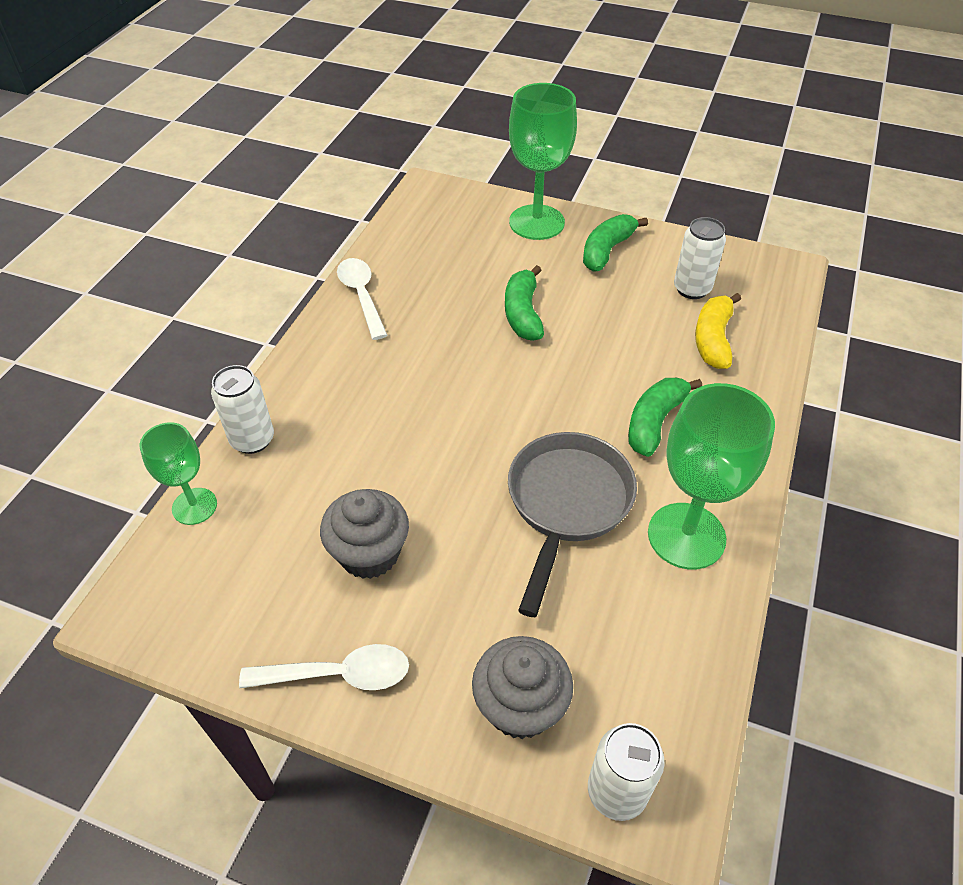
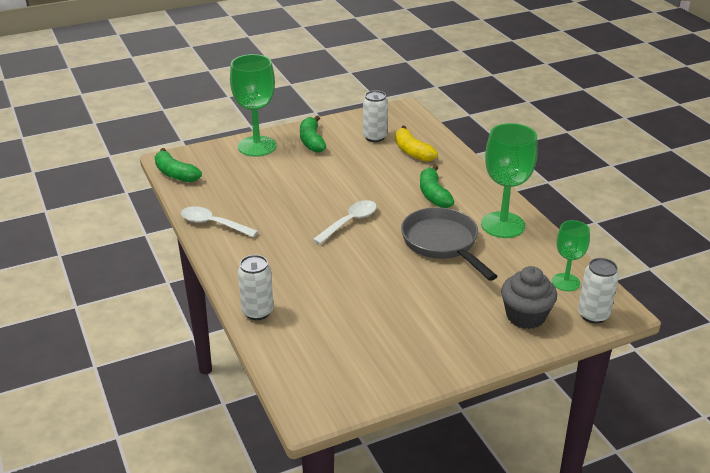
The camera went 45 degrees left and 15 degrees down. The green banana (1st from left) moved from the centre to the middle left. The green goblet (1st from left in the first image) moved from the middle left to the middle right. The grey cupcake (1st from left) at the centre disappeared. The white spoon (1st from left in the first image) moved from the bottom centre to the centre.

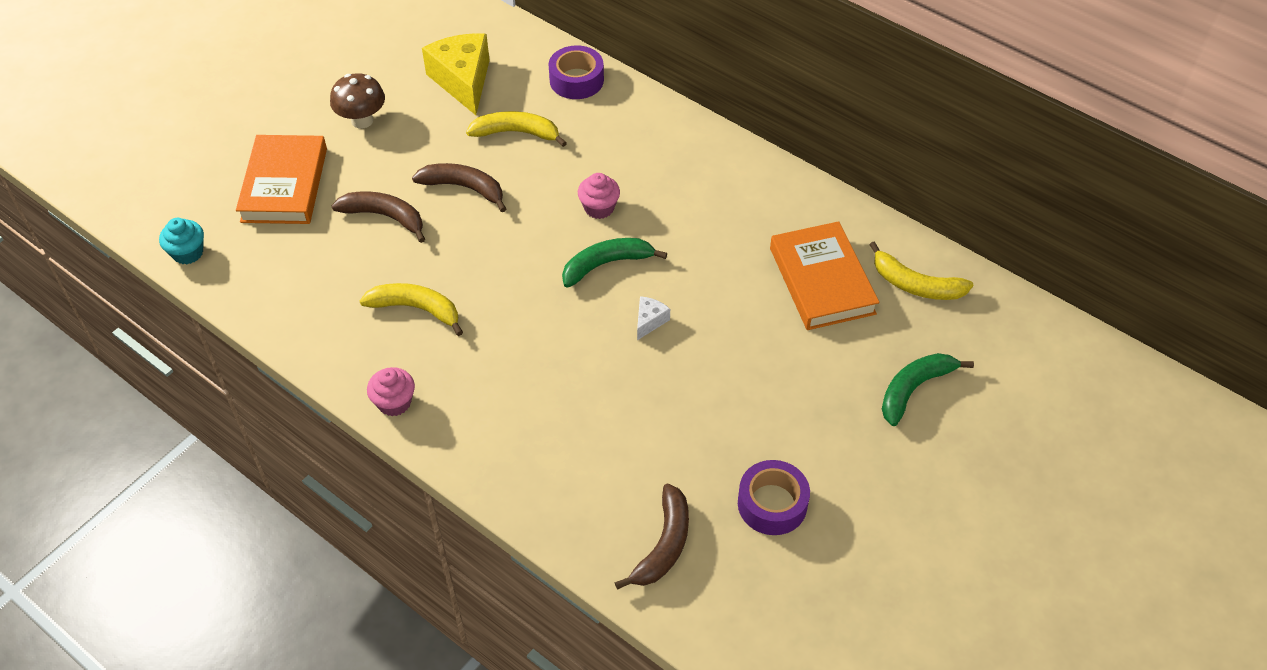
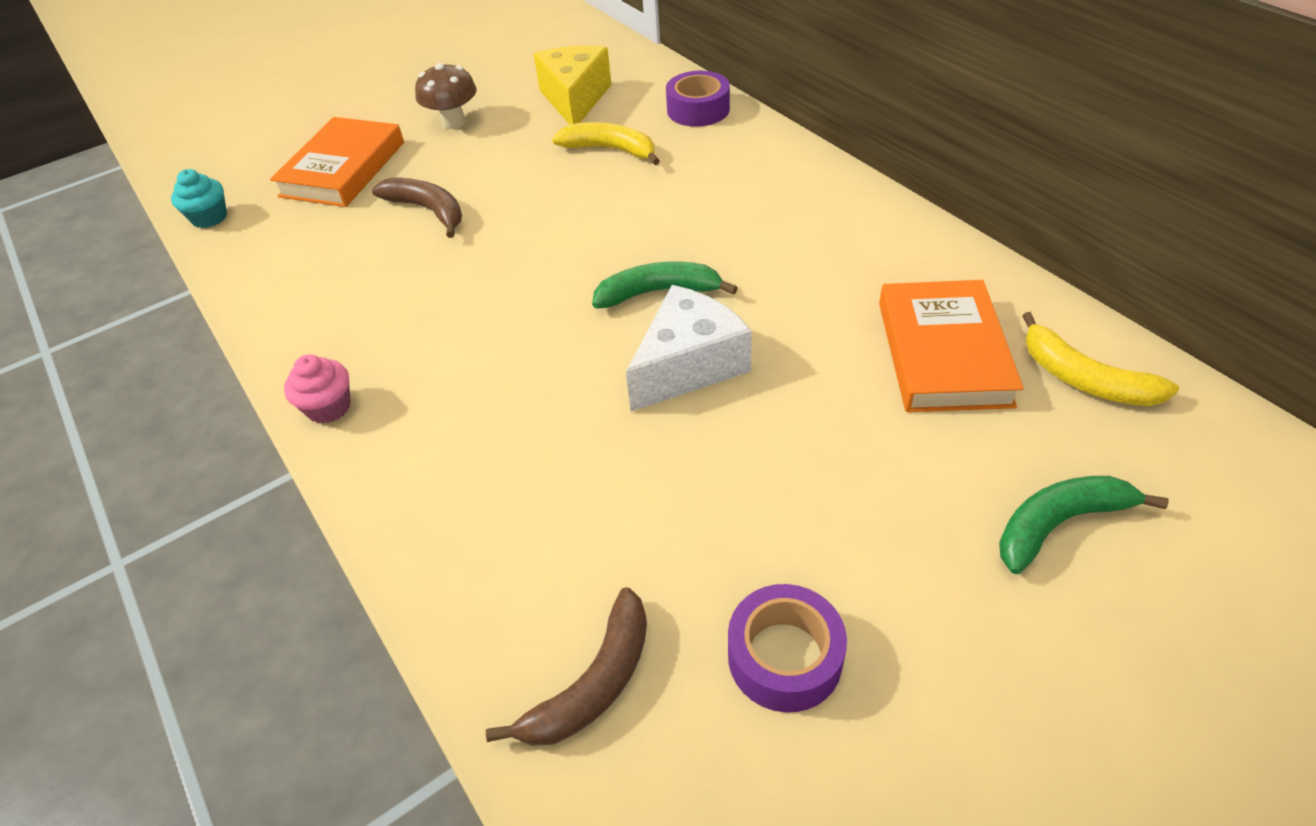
The camera went 20 degrees right and 5 degrees down. The brown banana (2nd from left) at the top centre disappeared. The pink cupcake (2nd from left) at the top centre disappeared. The yellow banana (1st from left) at the middle left disappeared. The white cheese at the centre changed to 2.23 times the size.

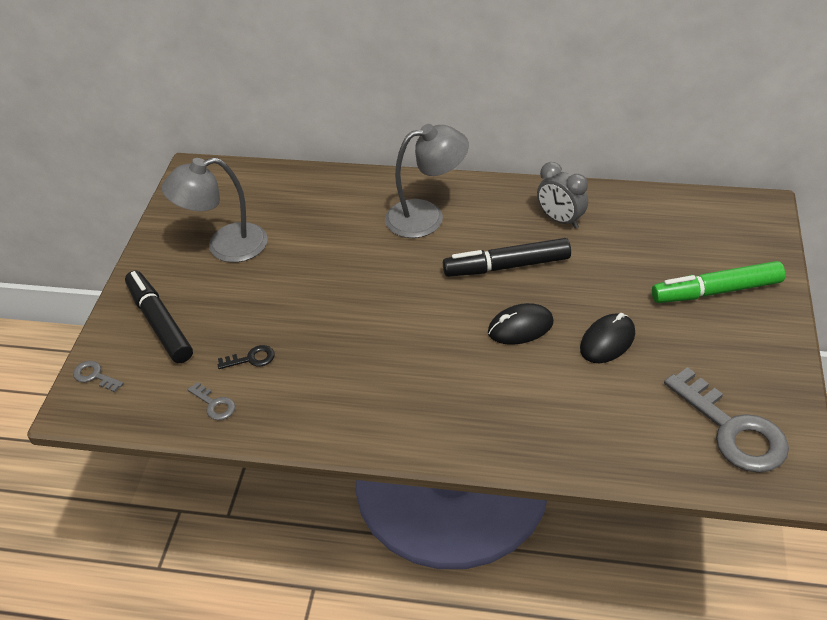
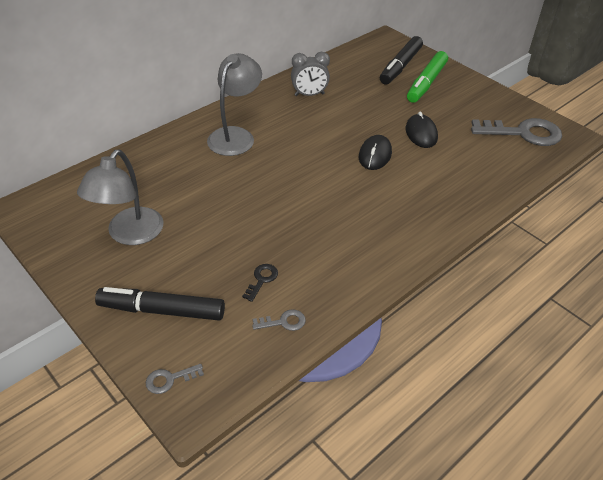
The camera went 55 degrees left and 0 degrees up. The black marker (2nd from left) moved from the centre to the top centre.

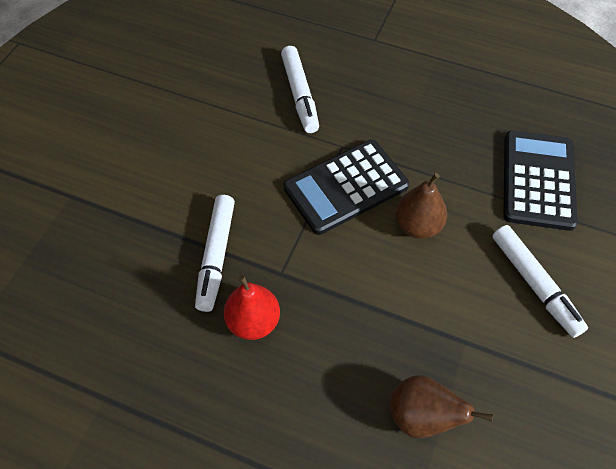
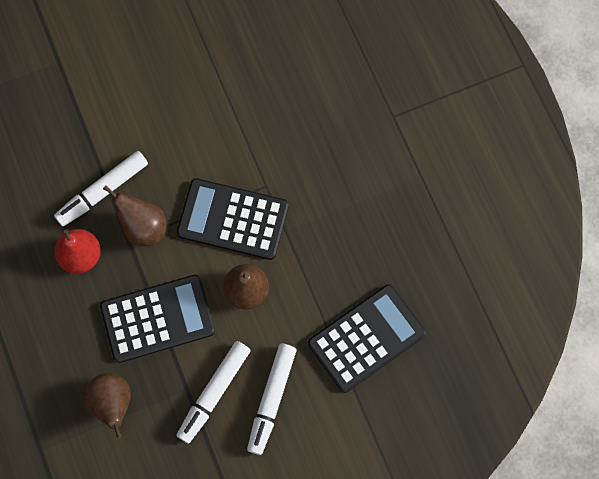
The camera went 45 degrees right and 15 degrees up. The white marker (2nd from left) moved from the top centre to the bottom centre. The brown pear (2nd from left) at the middle left appeared. The black calculator (1st from left) at the middle left appeared.

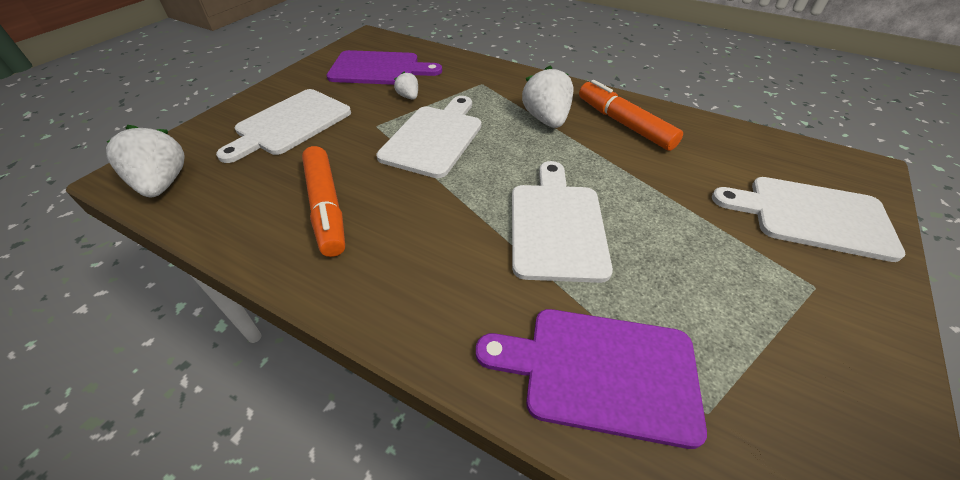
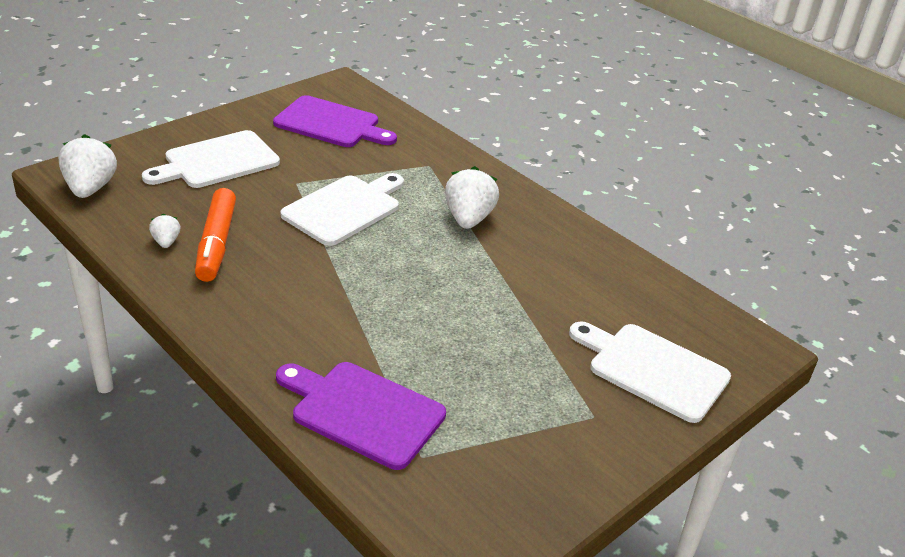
The camera went 15 degrees right and 10 degrees down. The white strawberry (2nd from left) moved from the top centre to the middle left. The orange marker (2nd from left) at the top centre disappeared. The white cutting board (3rd from left) at the centre disappeared.

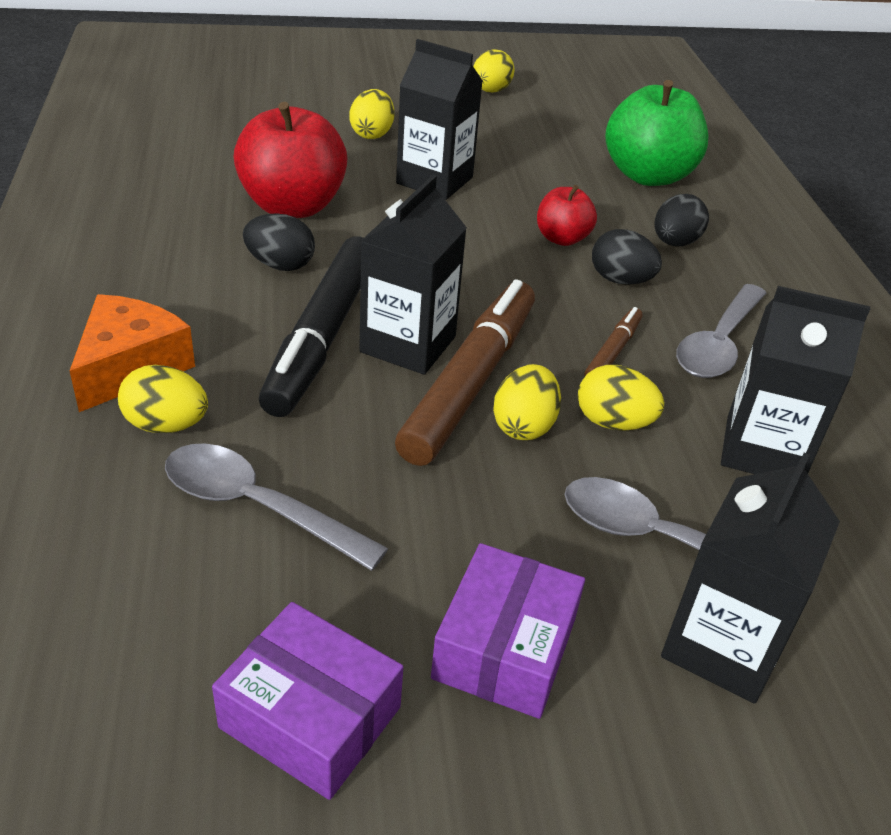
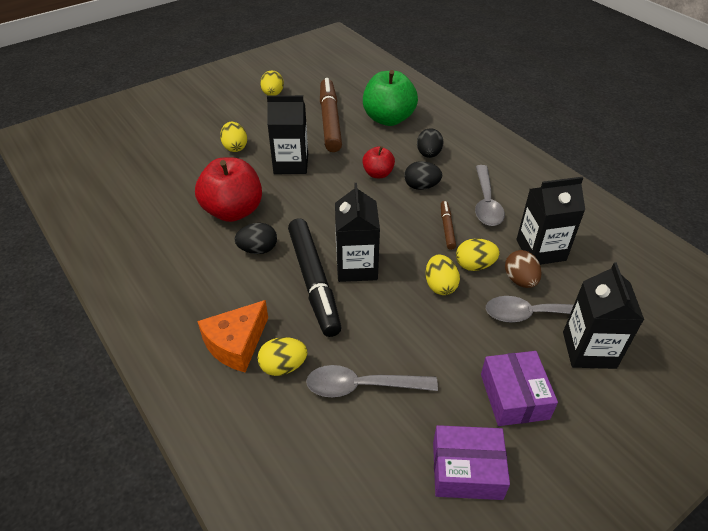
The camera went 25 degrees left and 5 degrees up. The brown marker (1st from left) moved from the centre to the top centre. The orange cheese at the middle left turned 135 degrees counterclockwise. The brown egg at the middle right appeared.

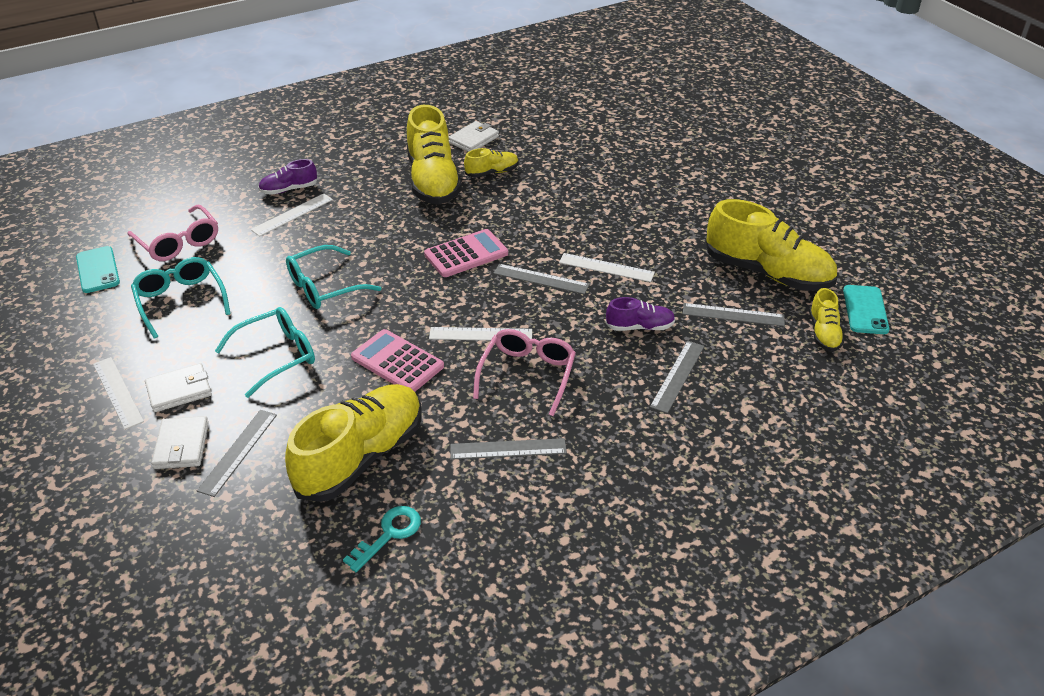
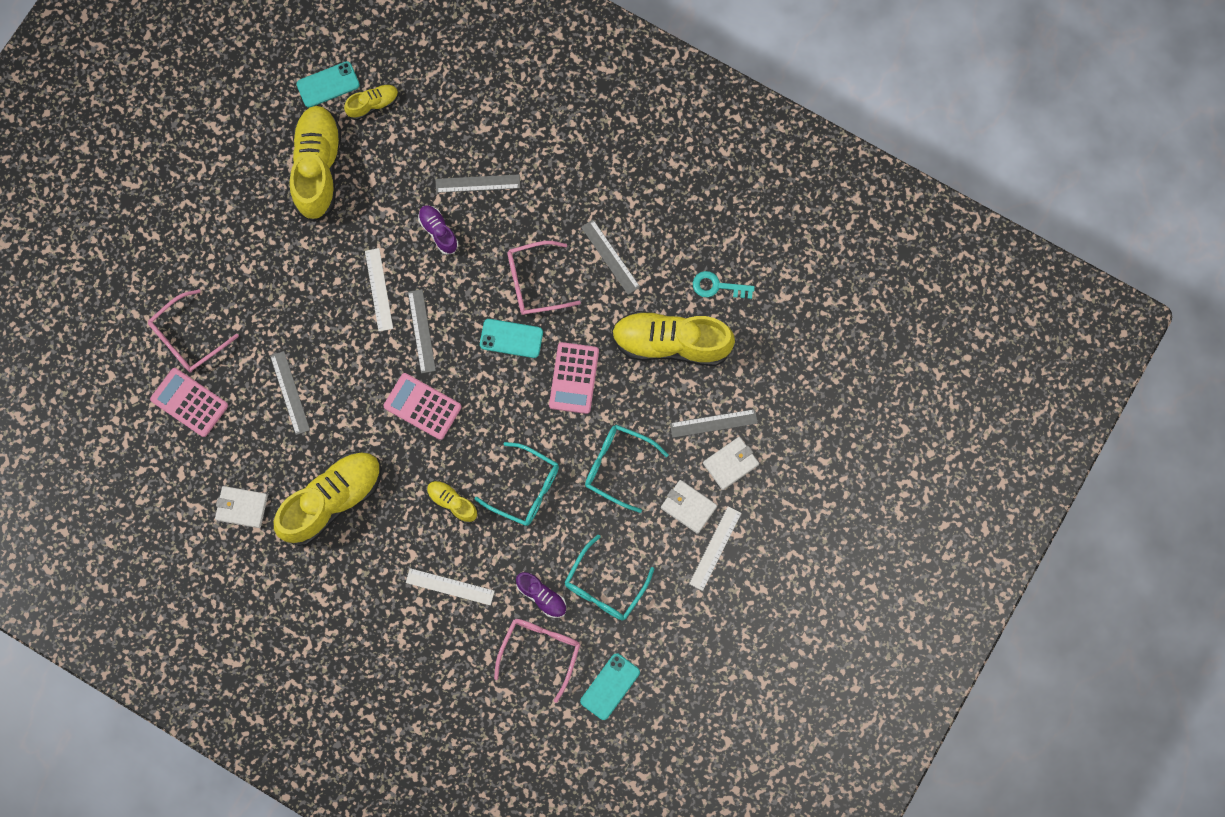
The camera went 120 degrees left and 35 degrees up. The yellow shoe (3rd from left in the first image) moved from the top centre to the centre. The purple shoe (1st from left in the first image) moved from the top left to the bottom centre. The grey ruler (5th from left in the first image) moved from the middle right to the middle left. The white ruler (3rd from left) at the centre was replaced by the turquoise phone (2nd from left) at the centre. The pink glasses (1st from left) at the middle left appeared. The pink calculator (1st from left) at the middle left appeared.

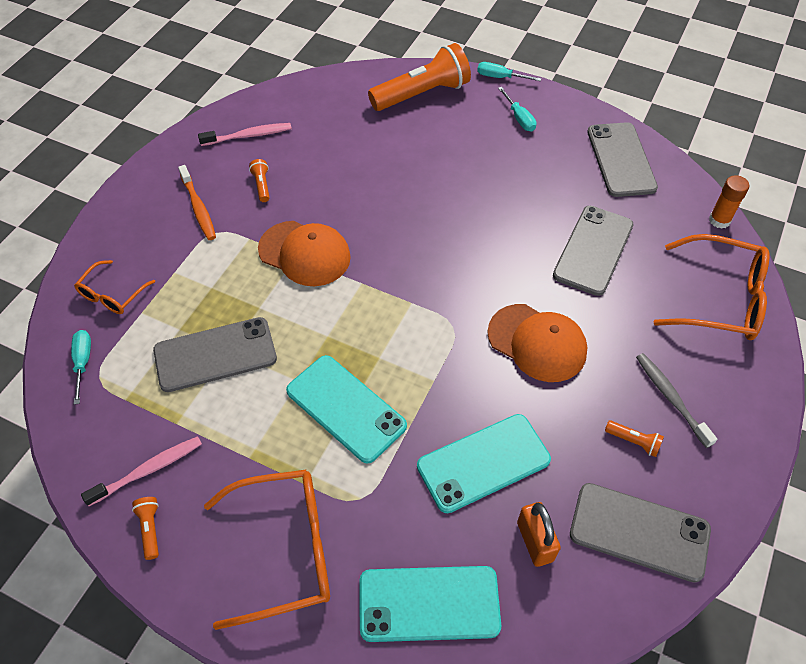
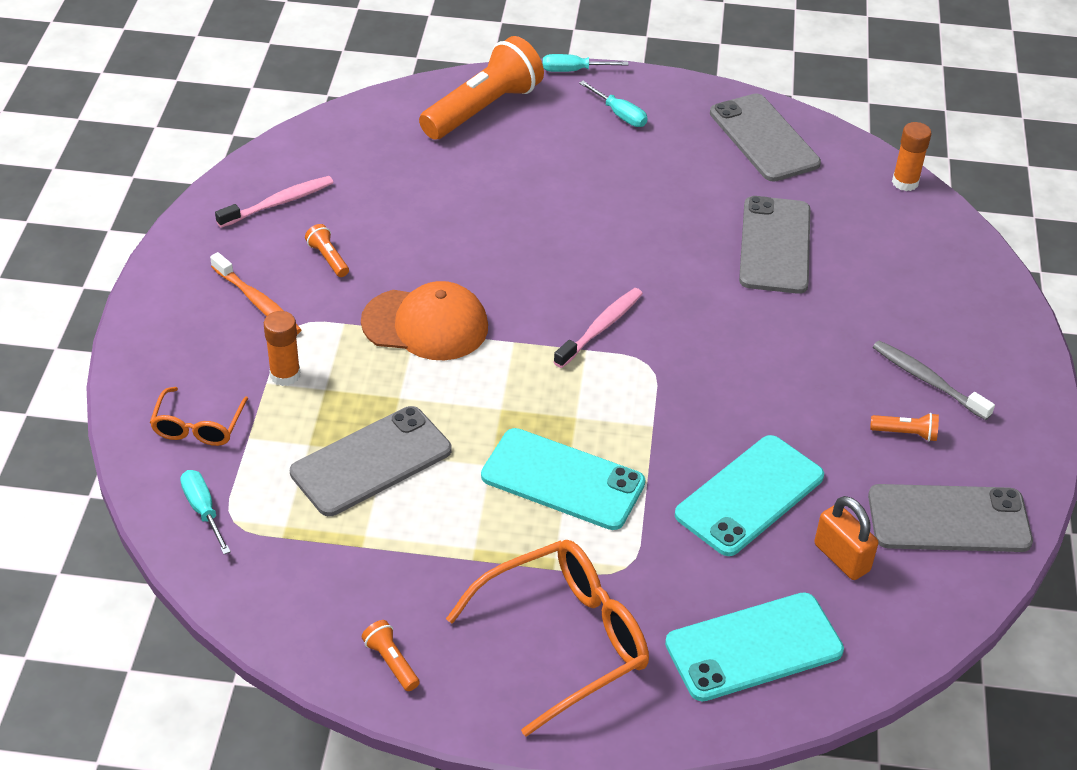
The camera went 20 degrees left and 10 degrees down. The orange glasses (3rd from left) at the middle right disappeared. The orange cap (2nd from left) at the centre disappeared. The pink toothbrush (1st from left in the first image) moved from the bottom left to the centre. The orange glue stick (1st from left) at the middle left appeared.

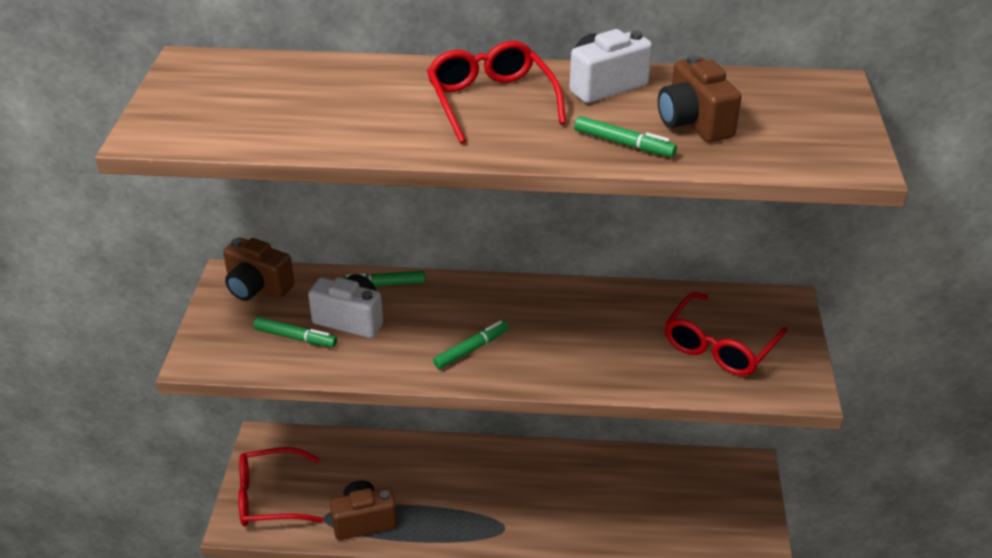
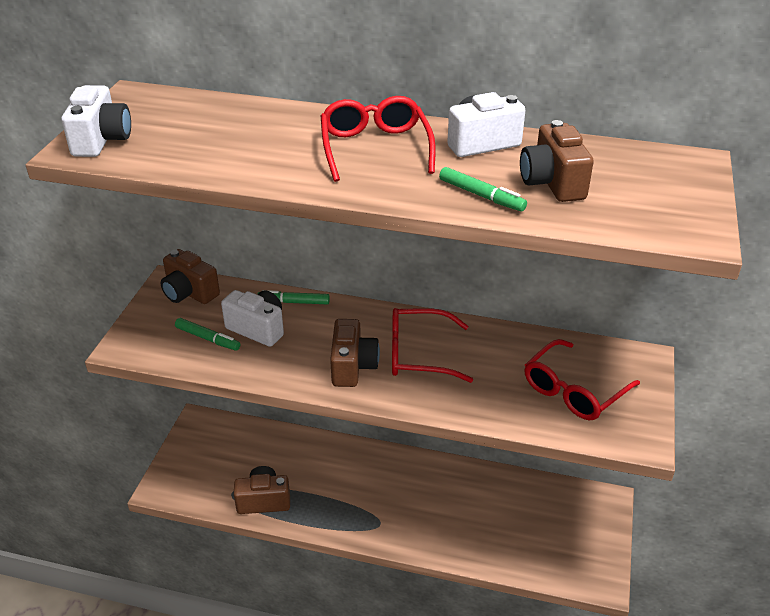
The camera went 10 degrees right and 0 degrees up. The green marker (3rd from left) at the centre was replaced by the brown camera (3rd from left) at the centre. The red glasses (1st from left in the first image) moved from the bottom left to the centre. The white camera (1st from left) at the top left appeared.

